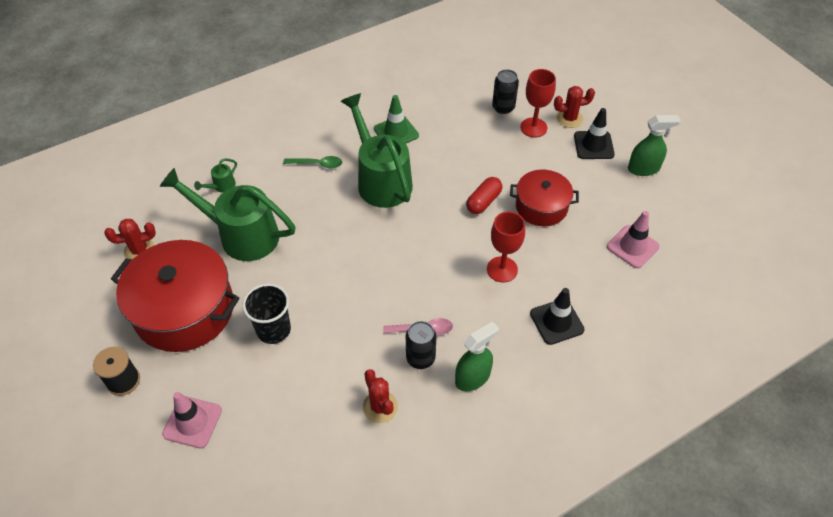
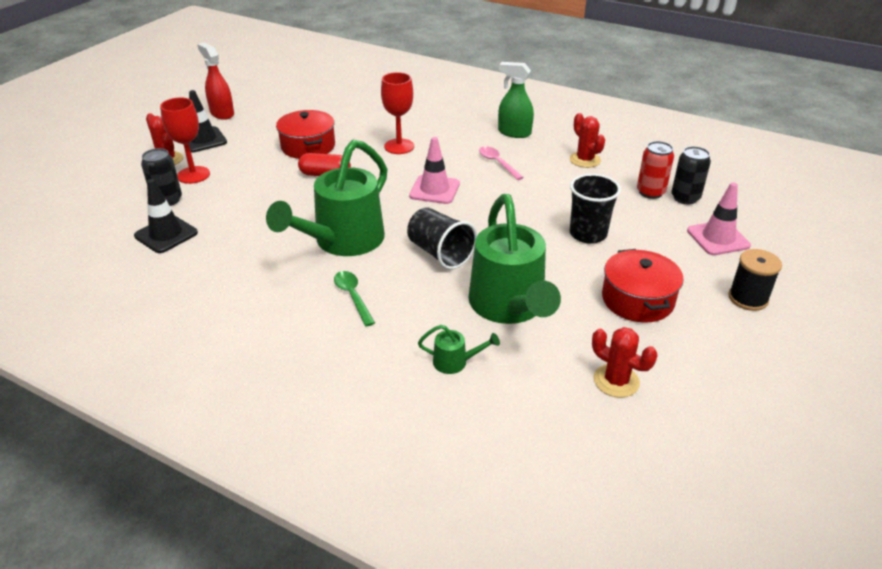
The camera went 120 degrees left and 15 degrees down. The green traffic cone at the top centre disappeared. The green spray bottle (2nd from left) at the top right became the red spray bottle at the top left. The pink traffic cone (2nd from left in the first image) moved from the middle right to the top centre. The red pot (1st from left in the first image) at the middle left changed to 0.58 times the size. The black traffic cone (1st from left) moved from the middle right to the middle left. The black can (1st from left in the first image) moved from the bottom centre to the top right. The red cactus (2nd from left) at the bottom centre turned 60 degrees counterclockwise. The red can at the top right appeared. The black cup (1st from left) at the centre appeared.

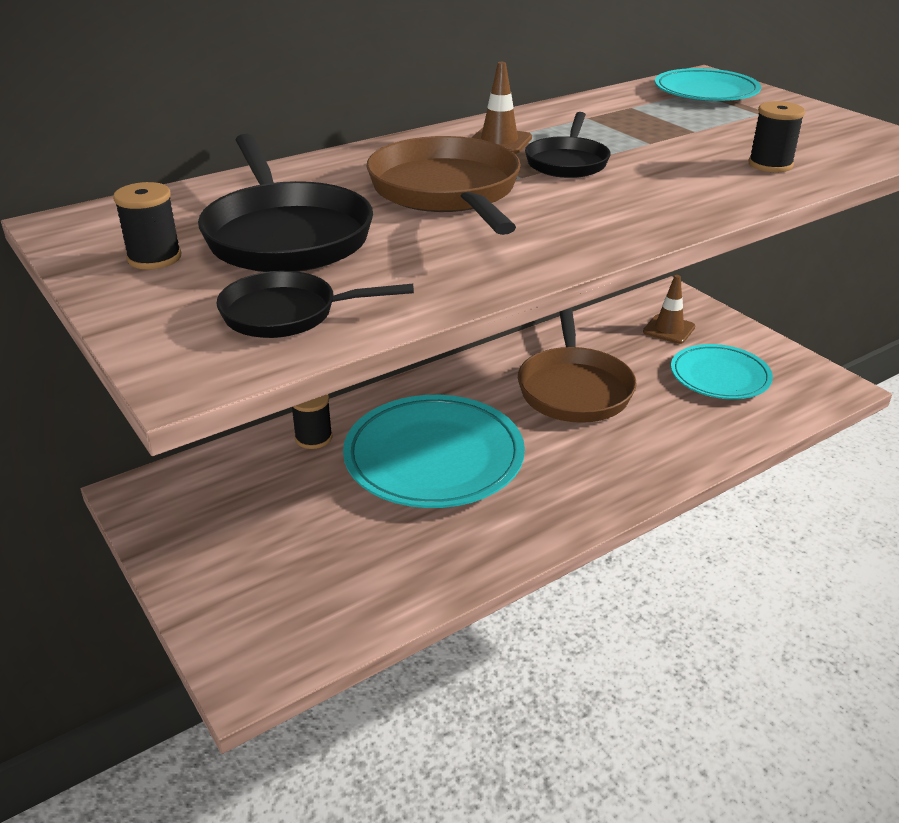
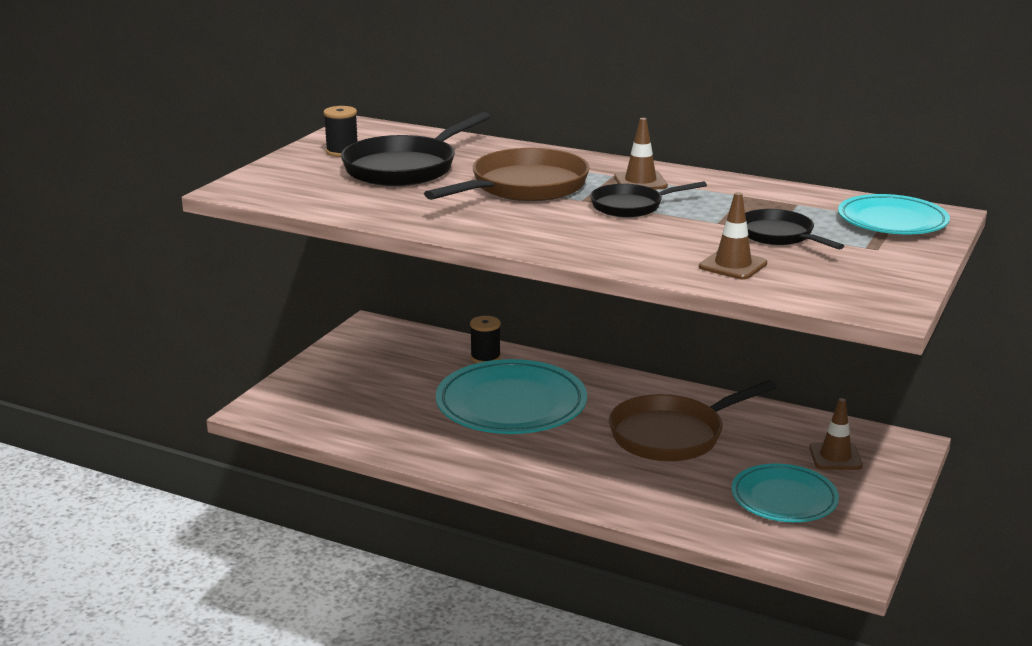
The camera went 60 degrees right and 10 degrees down. The black spool (3rd from left) at the top right was replaced by the brown traffic cone (2nd from left) at the middle right. The black pan (2nd from left in the first image) moved from the centre to the middle right.

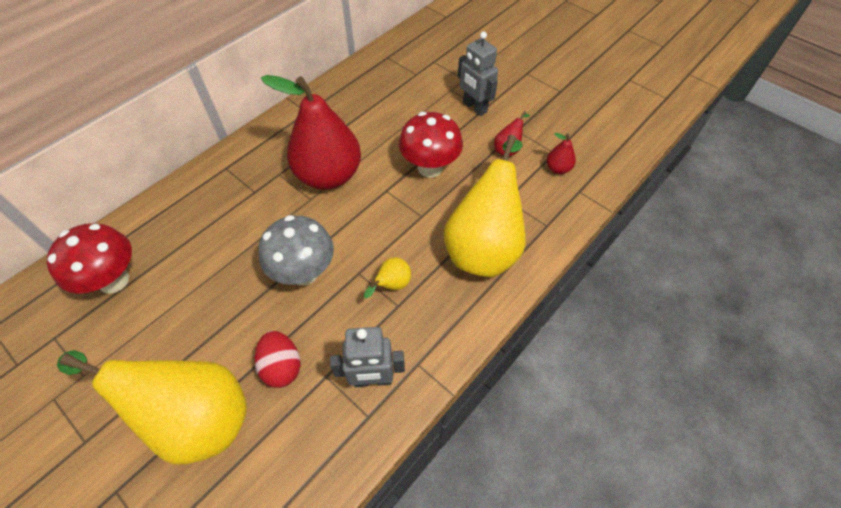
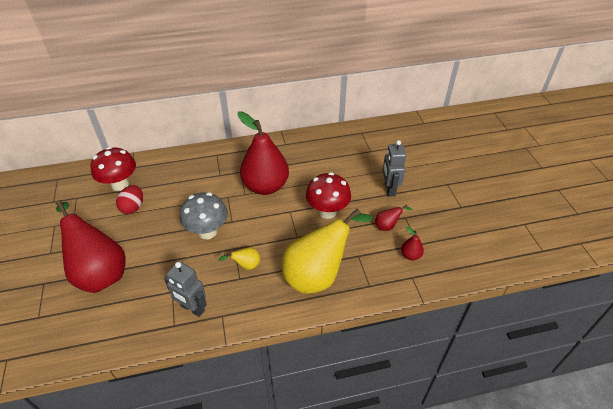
The camera went 35 degrees right and 10 degrees down. The red egg moved from the bottom left to the middle left. The yellow pear (1st from left) at the bottom left became the red pear (1st from left) at the middle left.

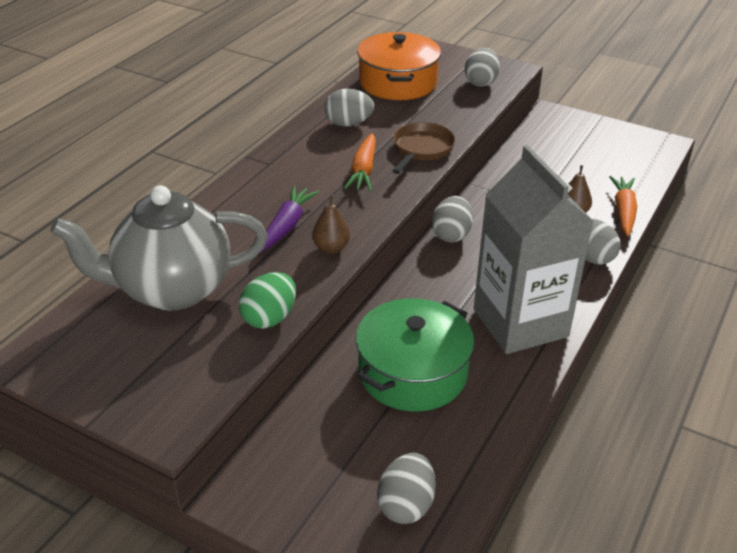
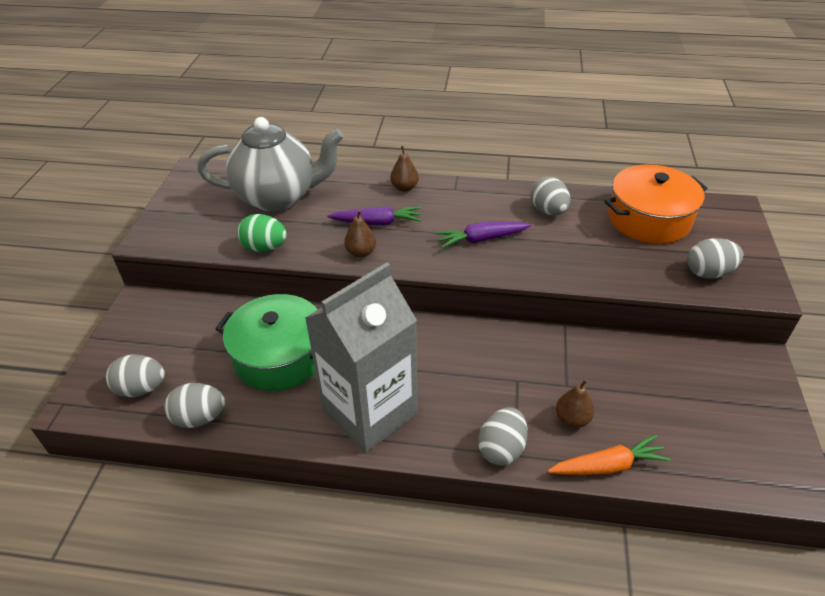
The camera went 70 degrees right and 5 degrees up. The brown pan at the top centre disappeared. The orange carrot (1st from left) at the top centre became the purple carrot (2nd from left) at the centre. The grey teapot at the middle left turned 120 degrees clockwise. The grey egg (3rd from left in the first image) moved from the centre to the bottom left. The brown pear (2nd from left) at the top centre appeared.

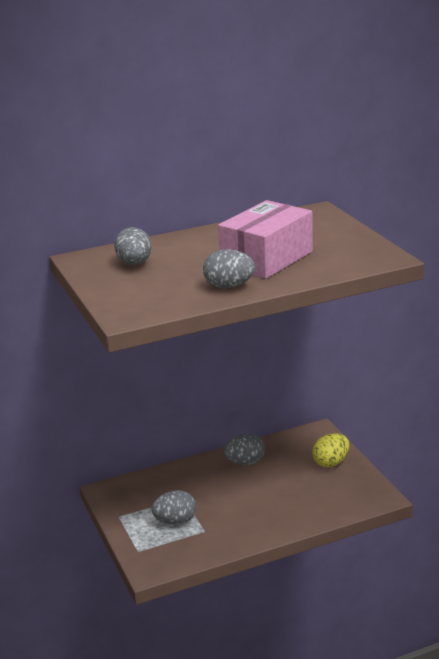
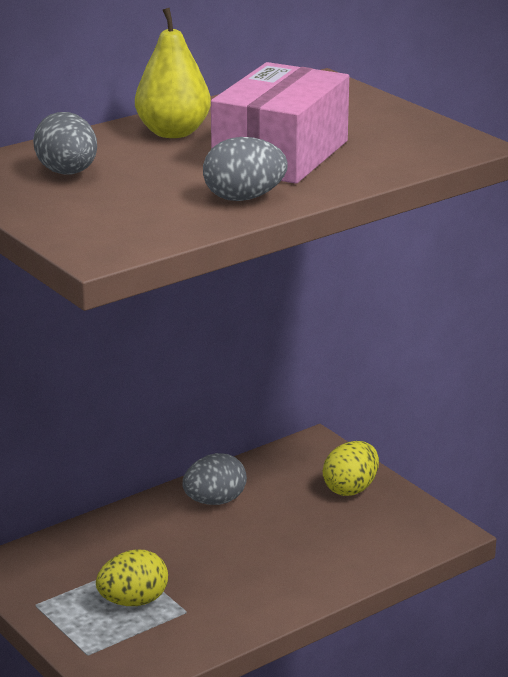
The camera went 15 degrees left and 0 degrees up. The grey egg (2nd from left) at the bottom centre became the yellow egg (1st from left) at the bottom left. The yellow pear at the top centre appeared.

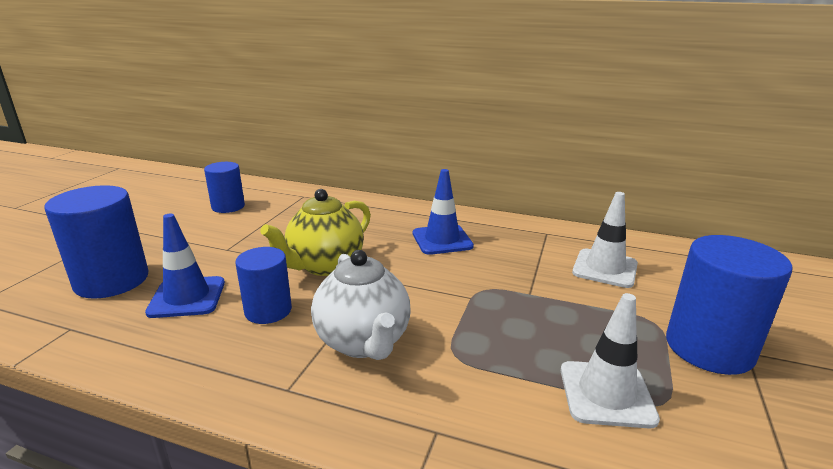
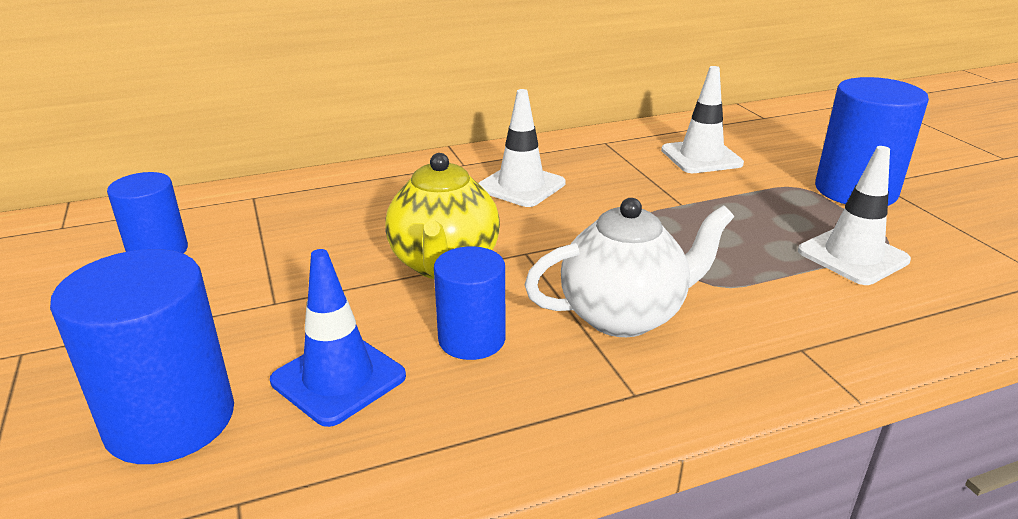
The camera went 40 degrees left and 5 degrees up. The blue traffic cone (2nd from left) at the centre became the white traffic cone (1st from left) at the top centre. The white teapot at the centre turned 45 degrees counterclockwise.

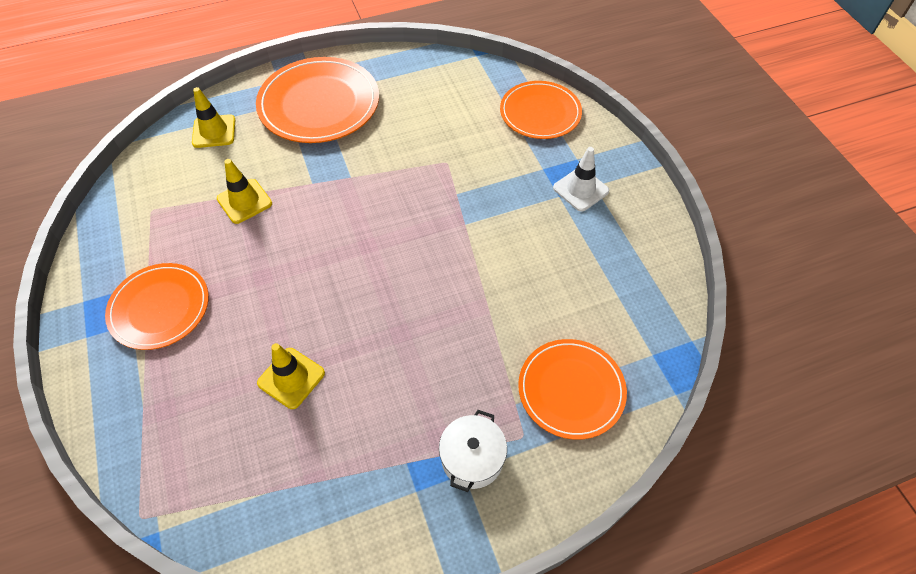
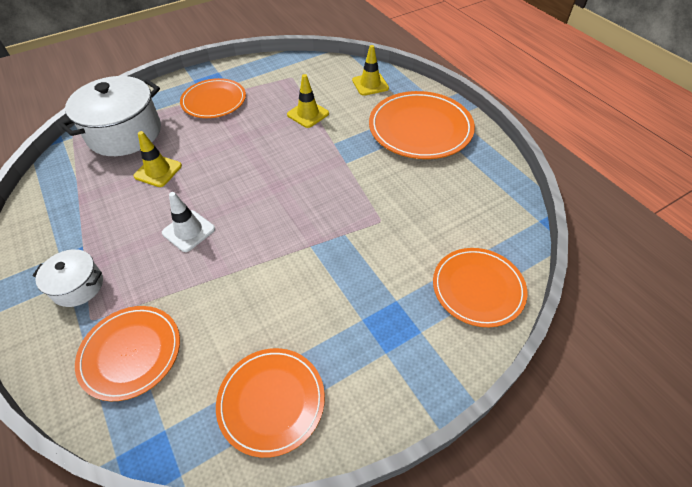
The camera went 80 degrees right and 5 degrees down. The white traffic cone moved from the top centre to the middle left. The white pot (2nd from left) at the top left appeared. The orange plate (3rd from left) at the bottom centre appeared.

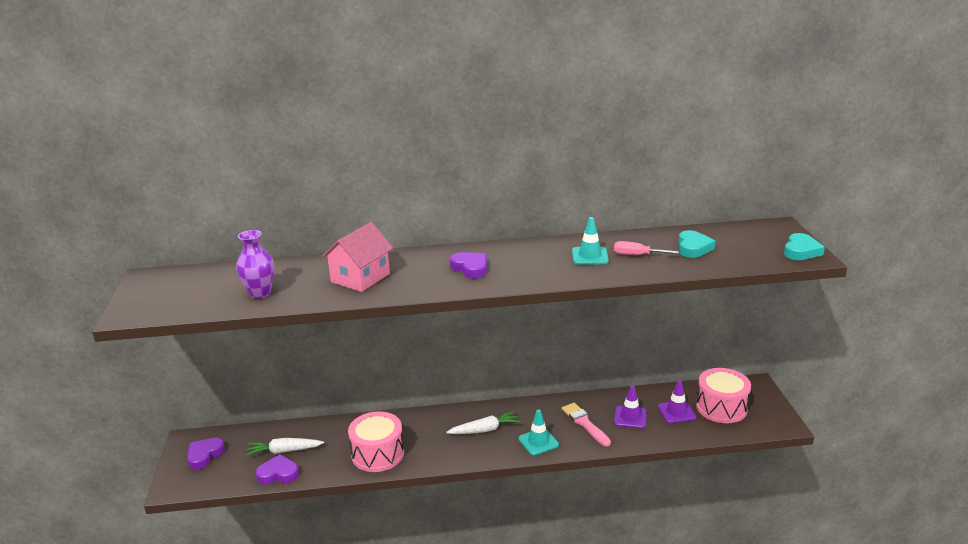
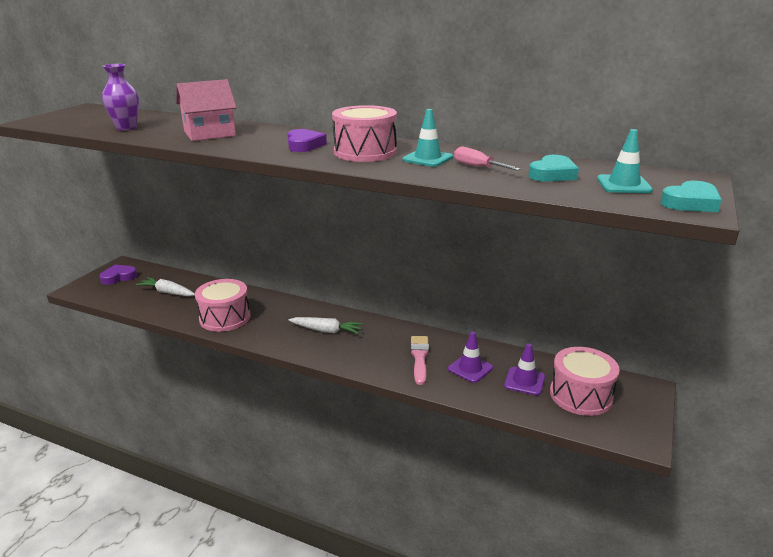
The camera went 30 degrees right and 0 degrees up. The turquoise traffic cone (1st from left in the first image) moved from the bottom centre to the top right. The purple heart (2nd from left) at the bottom left disappeared. The pink drum (2nd from left) at the top centre appeared.

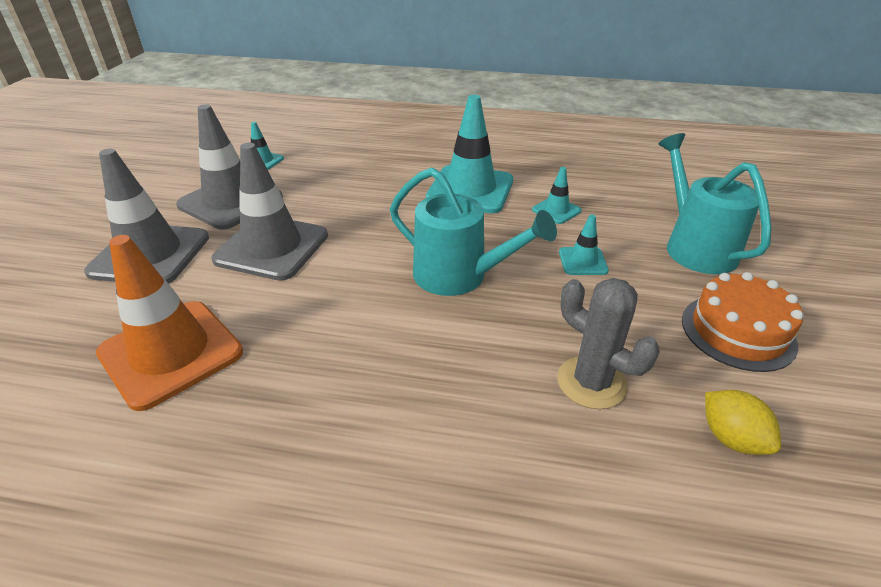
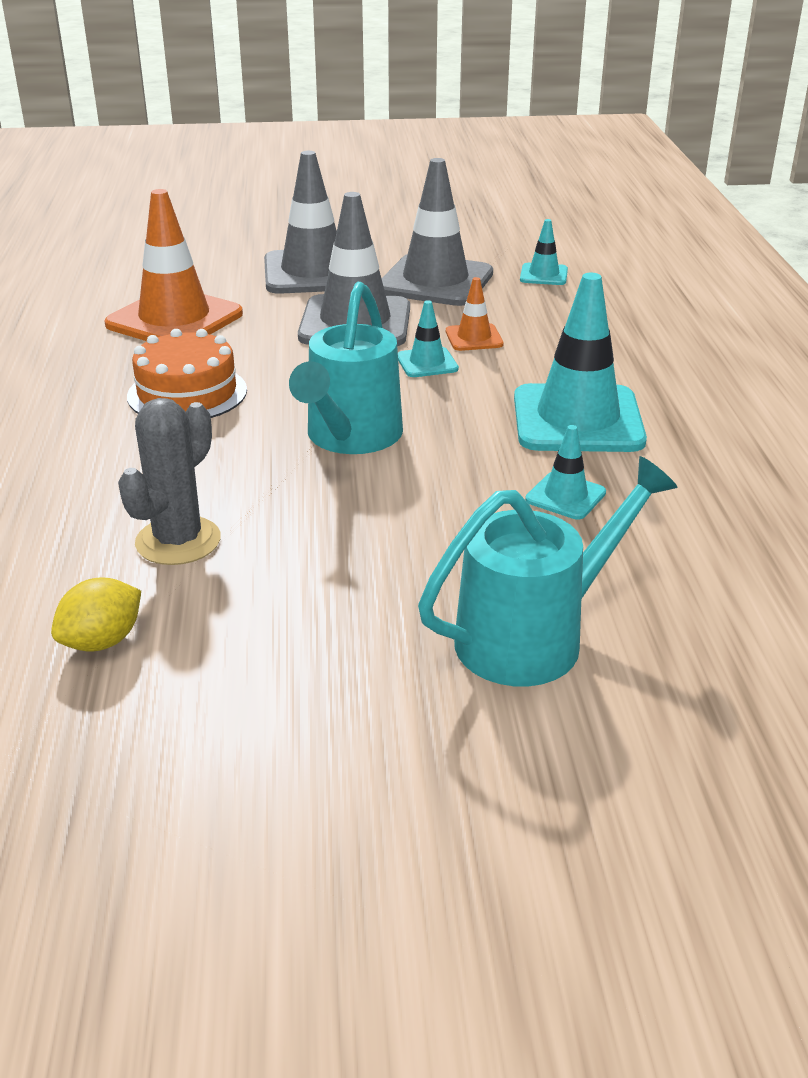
The camera went 75 degrees right and 5 degrees down. The turquoise traffic cone (4th from left in the first image) moved from the centre to the top centre. The orange cake moved from the middle right to the middle left. The orange traffic cone (2nd from left) at the top centre appeared.

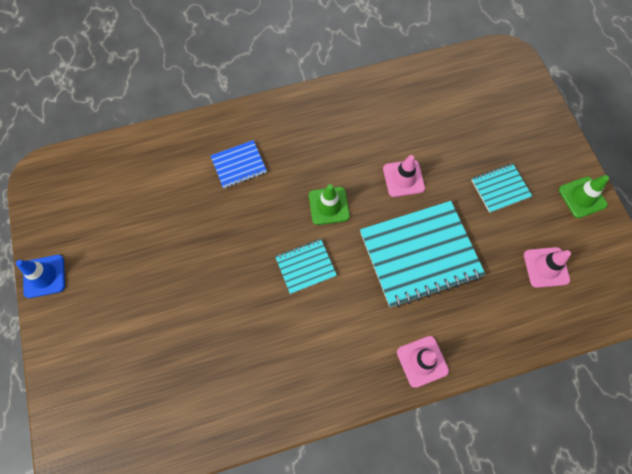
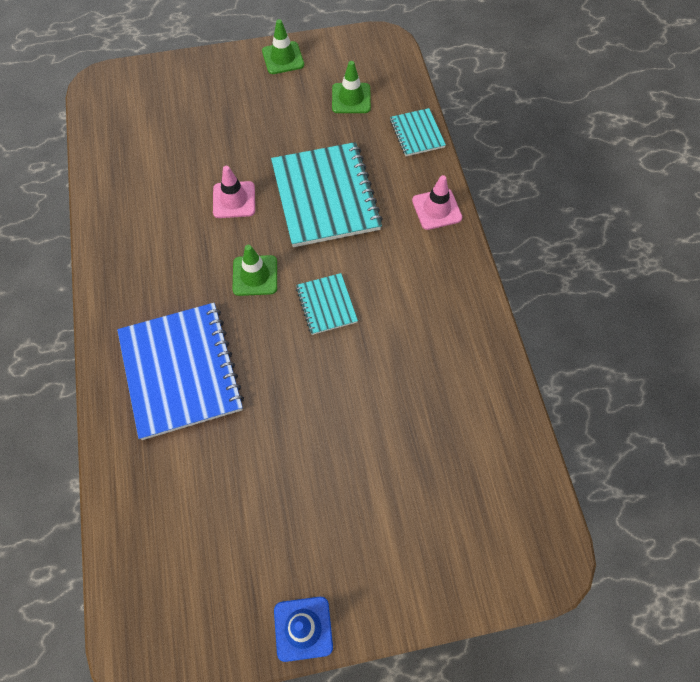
The camera went 85 degrees left and 5 degrees down. The blue notebook at the centre changed to 2.02 times the size. The turquoise notebook (3rd from left) moved from the middle right to the top centre. The pink traffic cone (3rd from left) at the middle right became the green traffic cone (3rd from left) at the top centre.

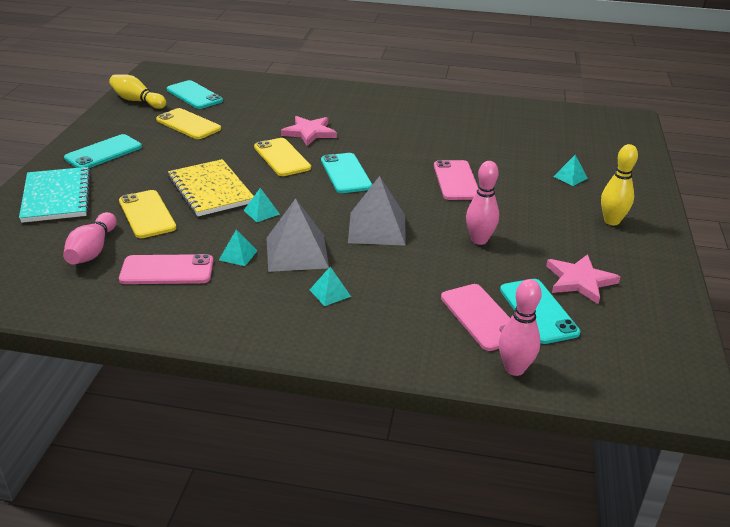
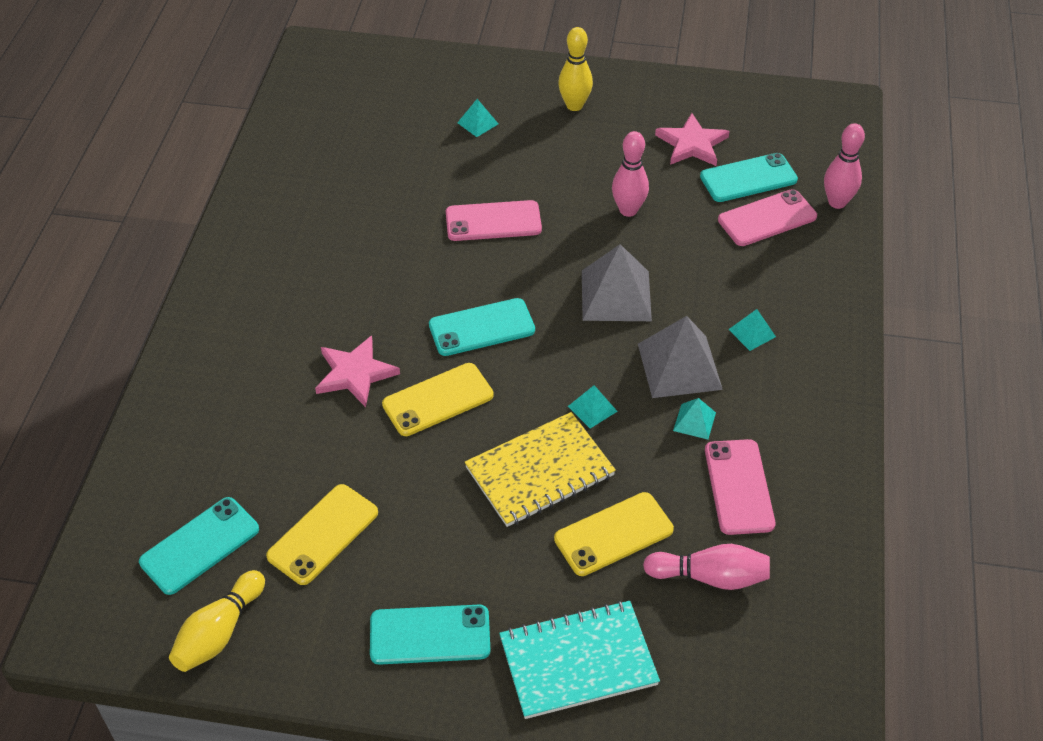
The camera went 90 degrees left and 15 degrees up. The turquoise phone (1st from left in the first image) at the top left turned 45 degrees counterclockwise.

